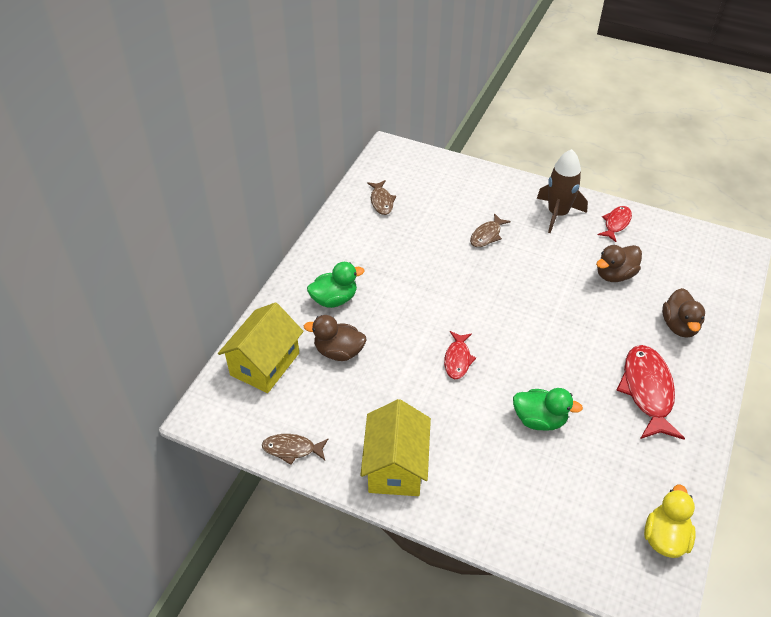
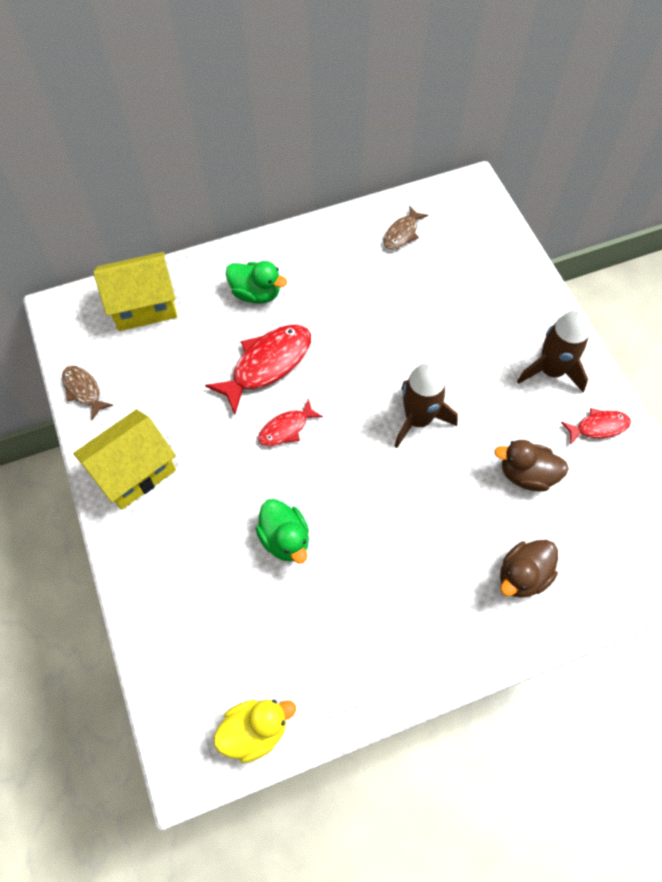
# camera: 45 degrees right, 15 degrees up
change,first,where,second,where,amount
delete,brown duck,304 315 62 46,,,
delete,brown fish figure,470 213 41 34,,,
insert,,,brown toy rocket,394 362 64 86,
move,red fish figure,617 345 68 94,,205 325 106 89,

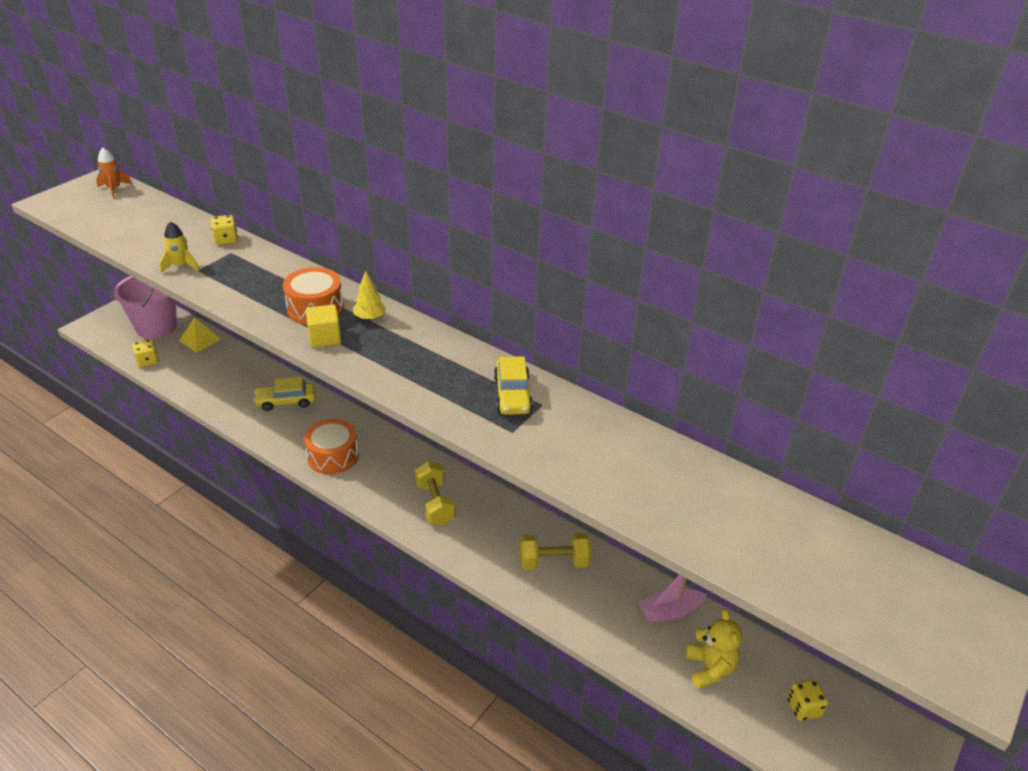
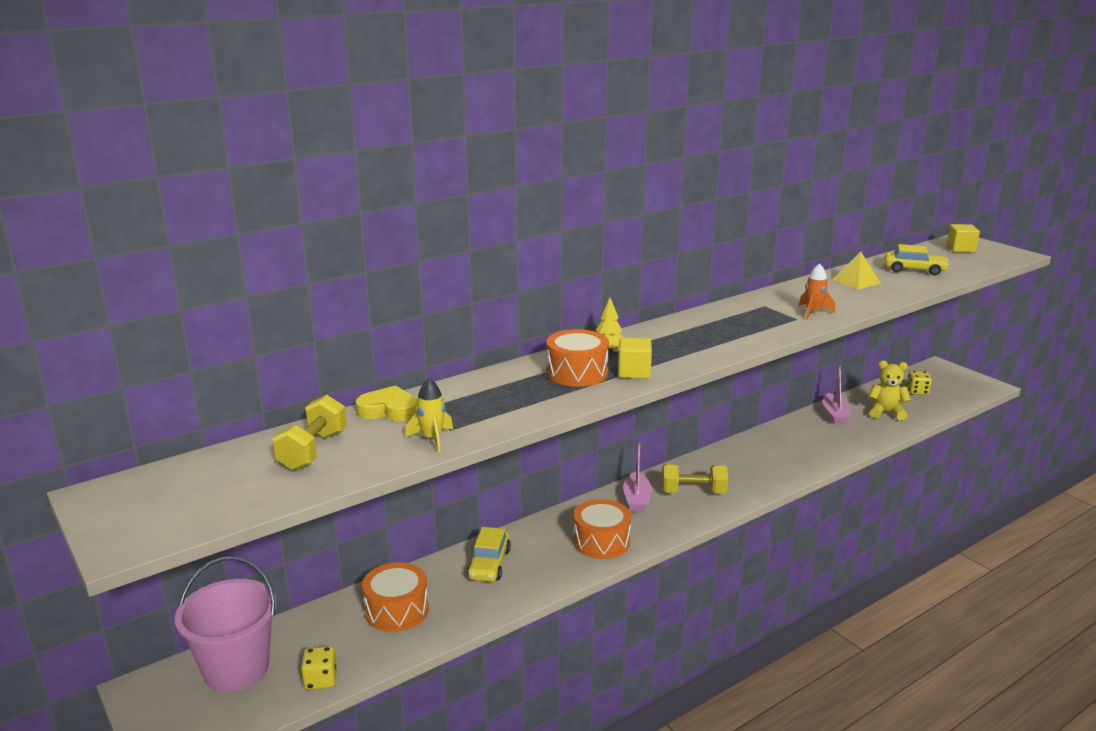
# camera: 70 degrees left, 15 degrees down
change,first,where,second,where,amount
insert,,,bright orange snare drum,362 562 67 70,
insert,,,pink toy boat,623 443 29 69,
insert,,,golden solid cube,946 224 34 29,
move,bright orange toy rocket,96 147 36 51,,799 263 36 56,
move,golden solid pyramid,179 317 42 36,,833 252 48 37,
move,golden toy car,494 356 39 59,,884 244 66 32,
move,golden free weight,520 533 71 37,,272 395 75 75,
replace,golden dice,211 215 27 30,golden heart shape,355 385 63 36,

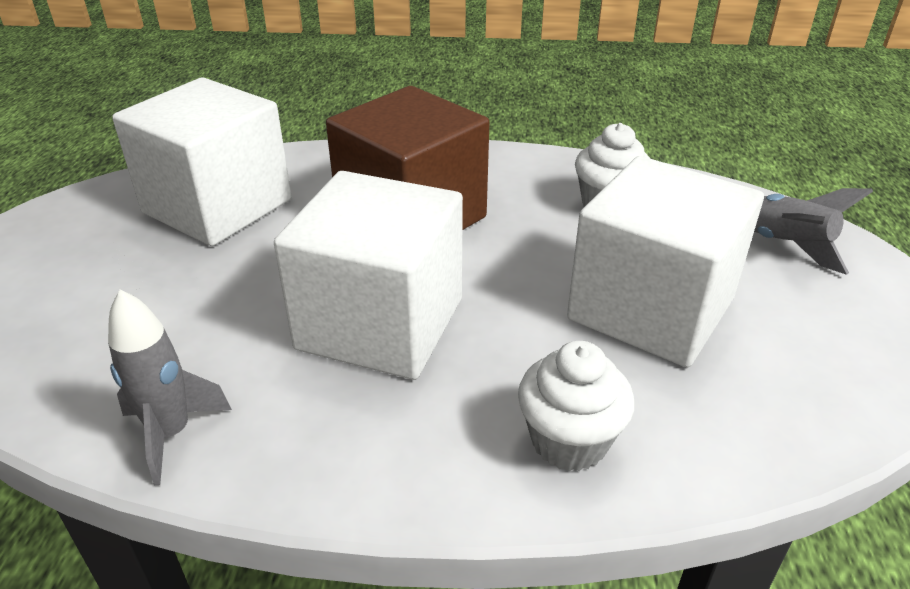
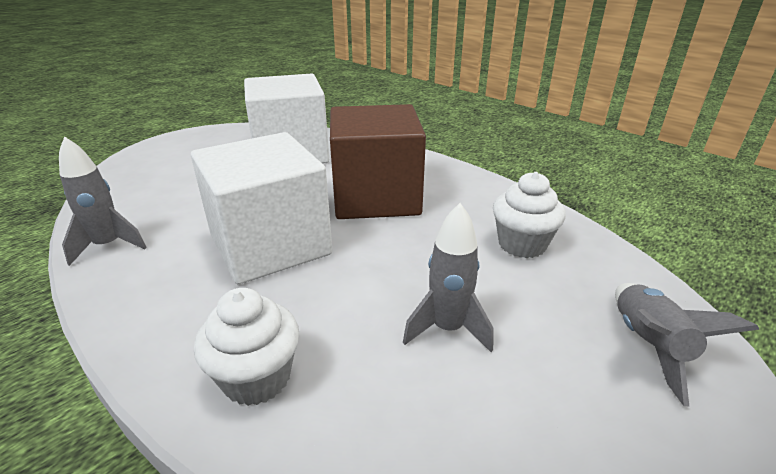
# camera: 40 degrees right, 5 degrees down
change,first,where,second,where,amount
replace,snow-white solid cube,567 156 197 211,ash-grey toy rocket,403 203 90 149,

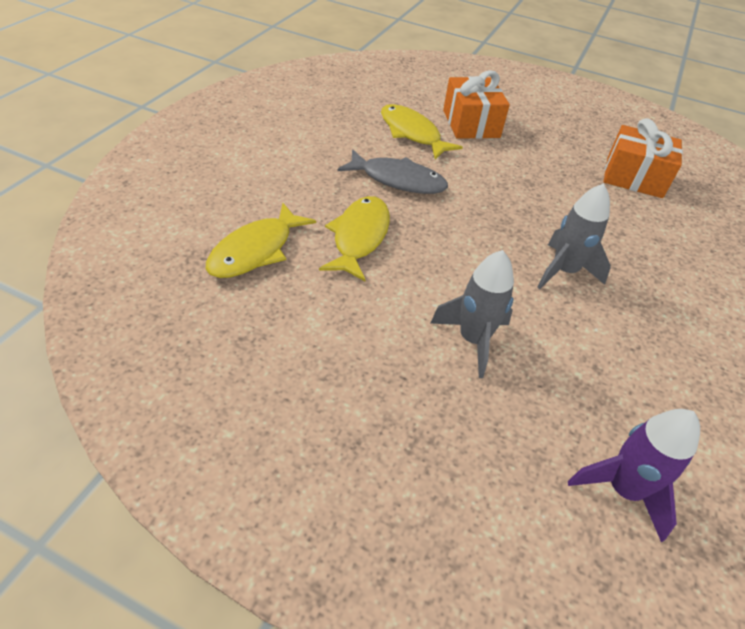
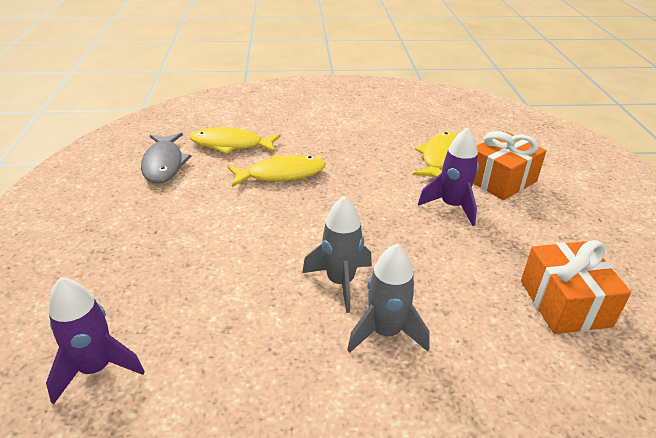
# camera: 65 degrees right, 10 degrees down
change,first,where,second,where,amount
insert,,,purple toy rocket,418 127 61 99,
move,ash-grey fish figure,337 149 111 45,,141 133 51 51,
move,ash-grey toy rocket,430 250 84 128,,347 244 83 109,

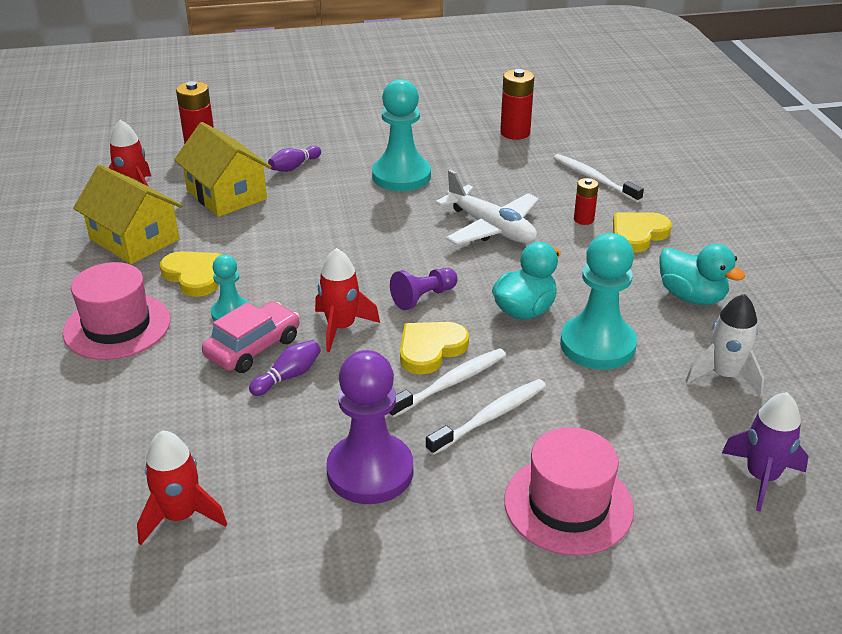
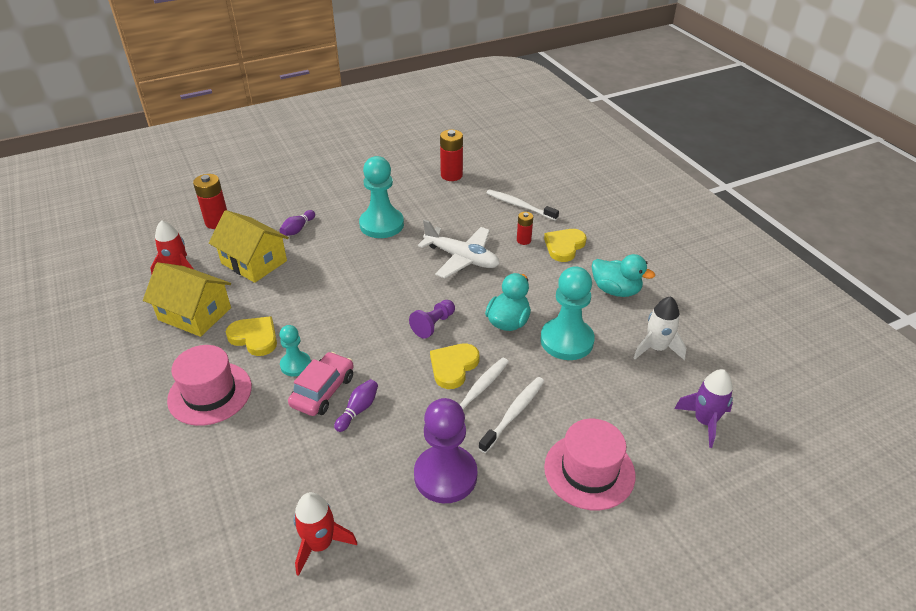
# camera: 15 degrees left, 5 degrees up
change,first,where,second,where,amount
delete,red toy rocket,315 248 65 104,,,

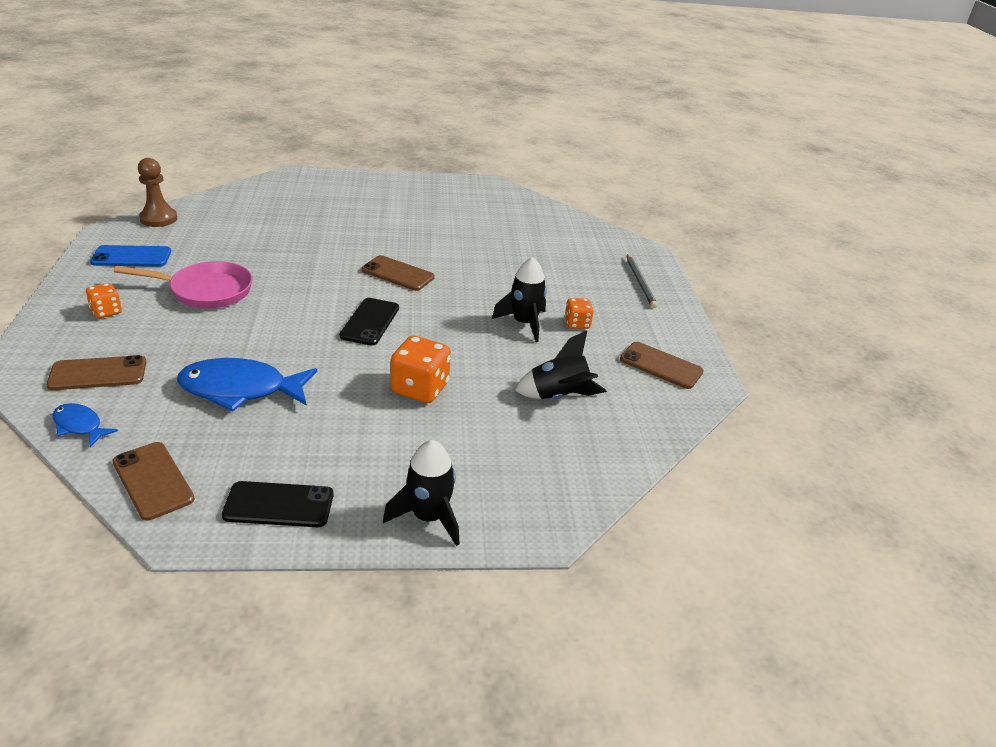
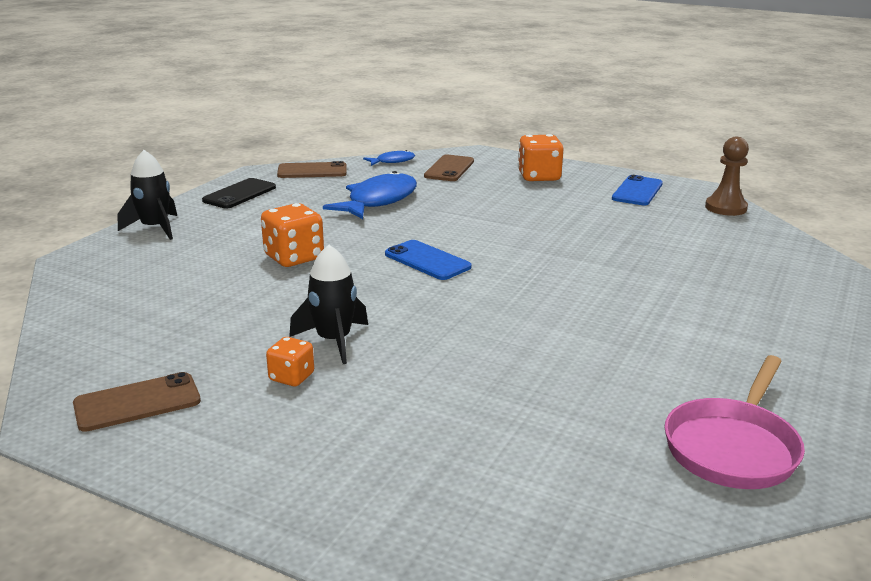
# camera: 125 degrees right, 10 degrees down
change,first,where,second,where,amount
delete,brown mobile phone,361 255 73 36,,,
delete,ebony toy rocket,515 330 92 69,,,
delete,ash-grey wooden pencil,627 254 31 54,,,
move,pink frying pan,114 261 138 48,,664 355 141 134,
recolor,ebony mobile phone,339 298 60 47,blue mobile phone,385 240 86 40,
resize,bright orange dice,86 283 36 35,,518 134 45 47,x1.72

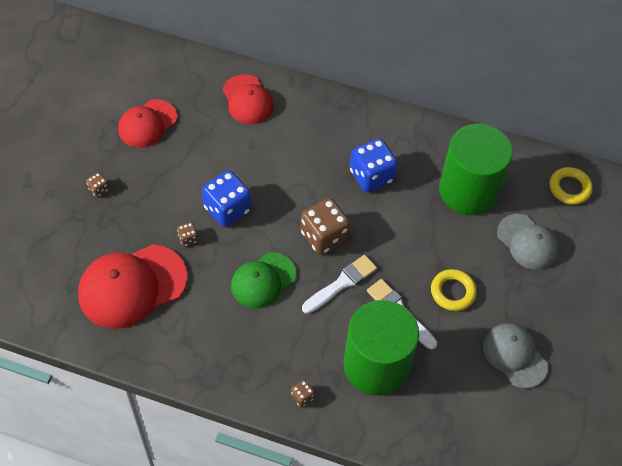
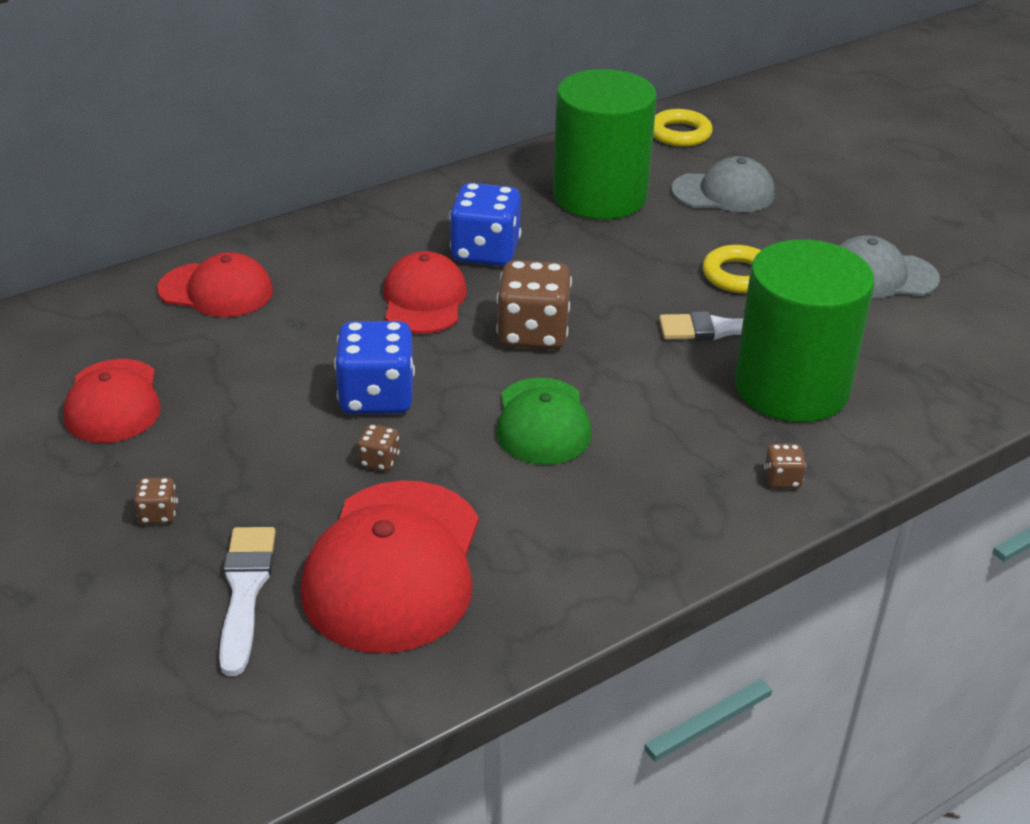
# camera: 50 degrees left, 20 degrees down
change,first,where,second,where,amount
insert,,,red cap,383 251 84 83,
move,snow-white paint brush,302 255 75 59,,219 527 57 149,

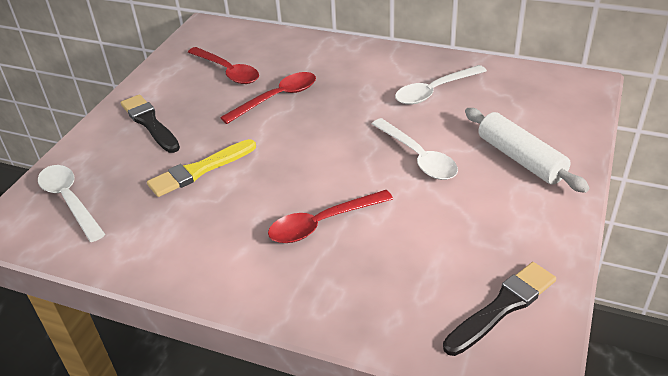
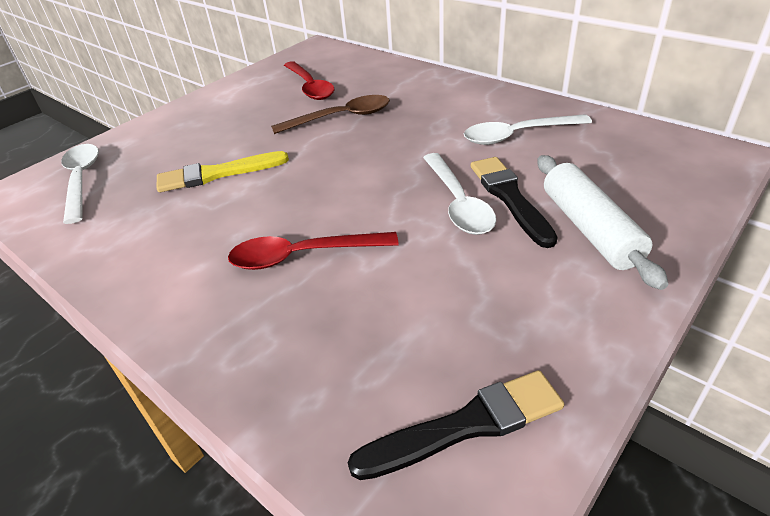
# camera: 20 degrees right, 0 degrees up
change,first,where,second,where,amount
move,ebony paint brush,121 94 59 59,,471 157 87 91,
recolor,red spoon,220 72 96 52,brown spoon,271 95 119 39,

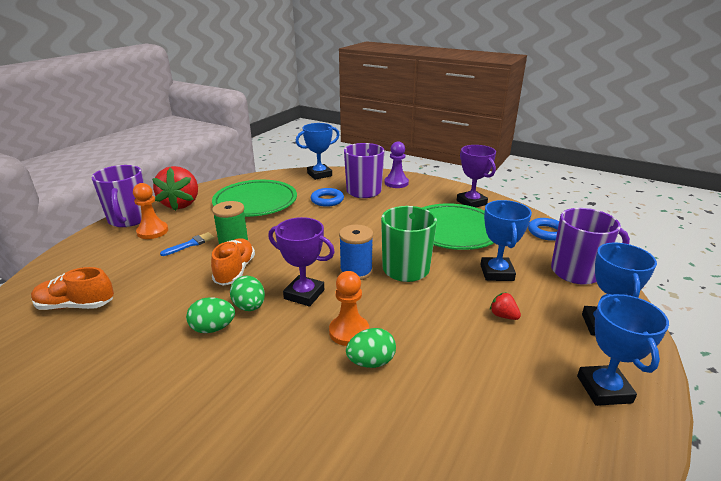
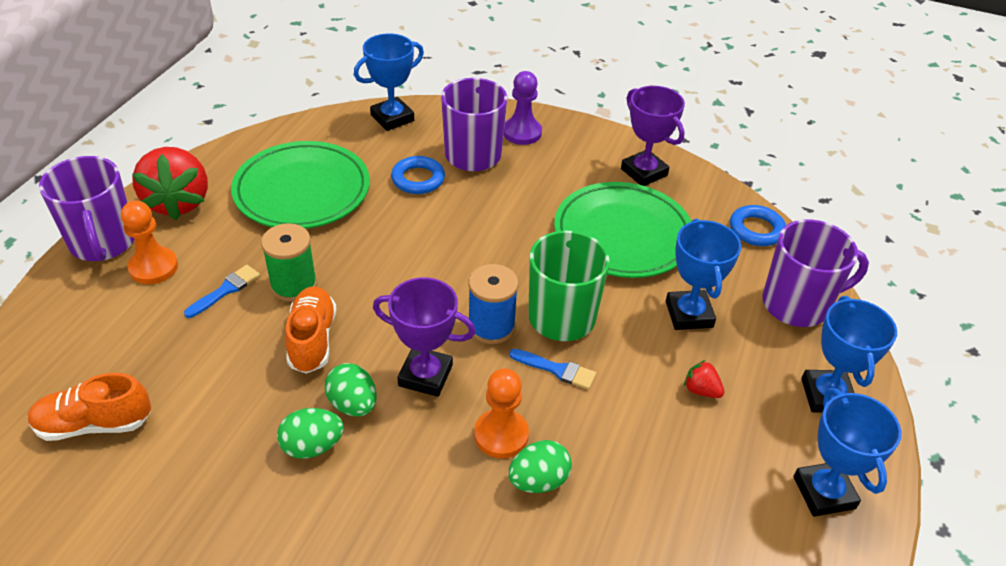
# camera: 10 degrees left, 15 degrees up
change,first,where,second,where,amount
insert,,,blue paint brush,509 349 87 41,

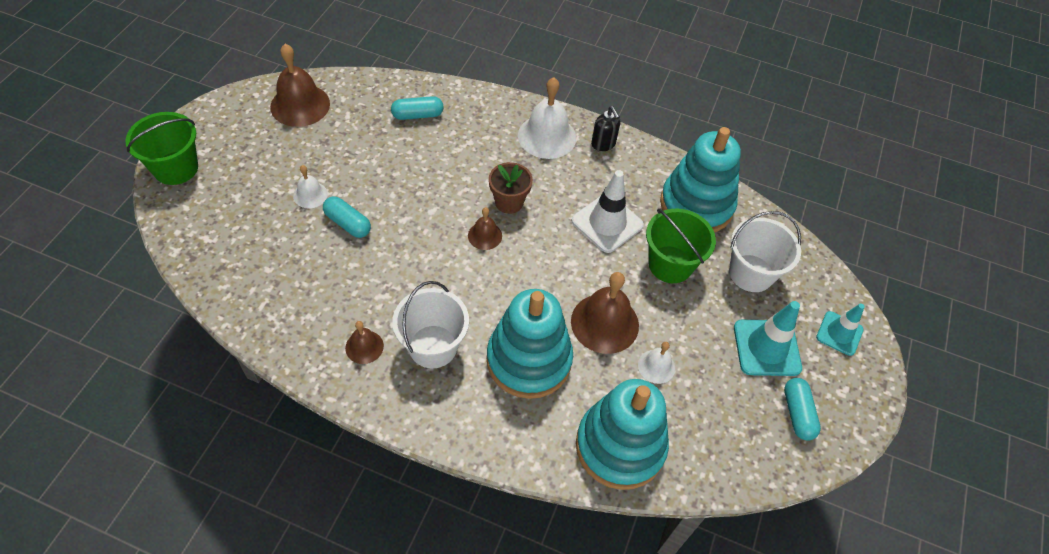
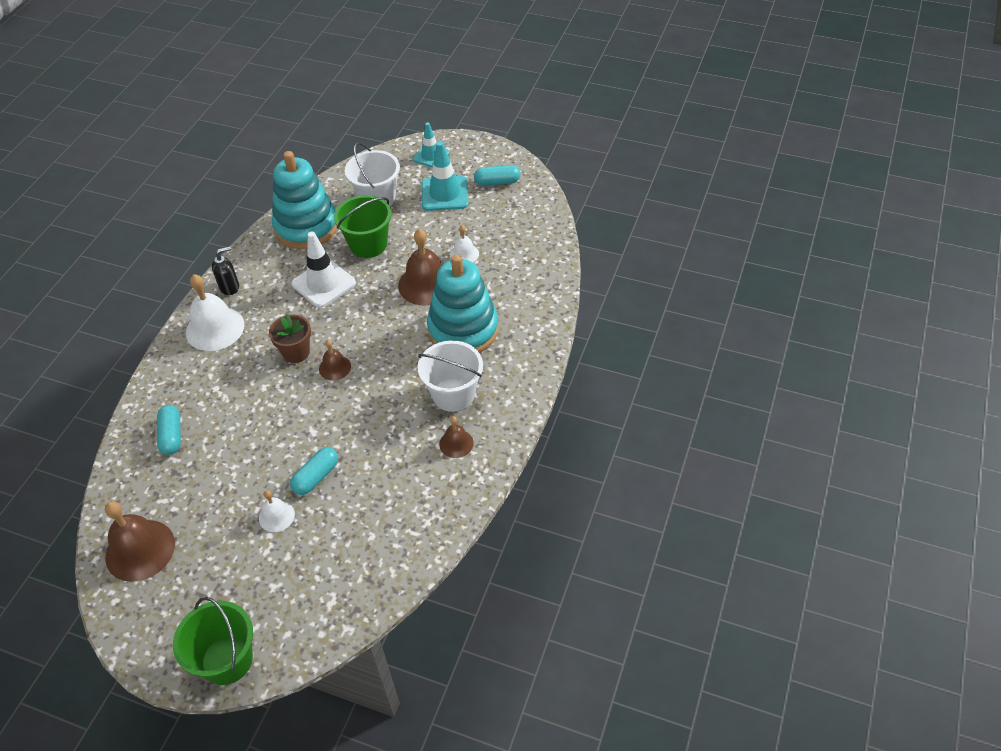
# camera: 85 degrees left, 5 degrees down
change,first,where,second,where,amount
delete,aqua stacking toy,576 379 93 111,,,

